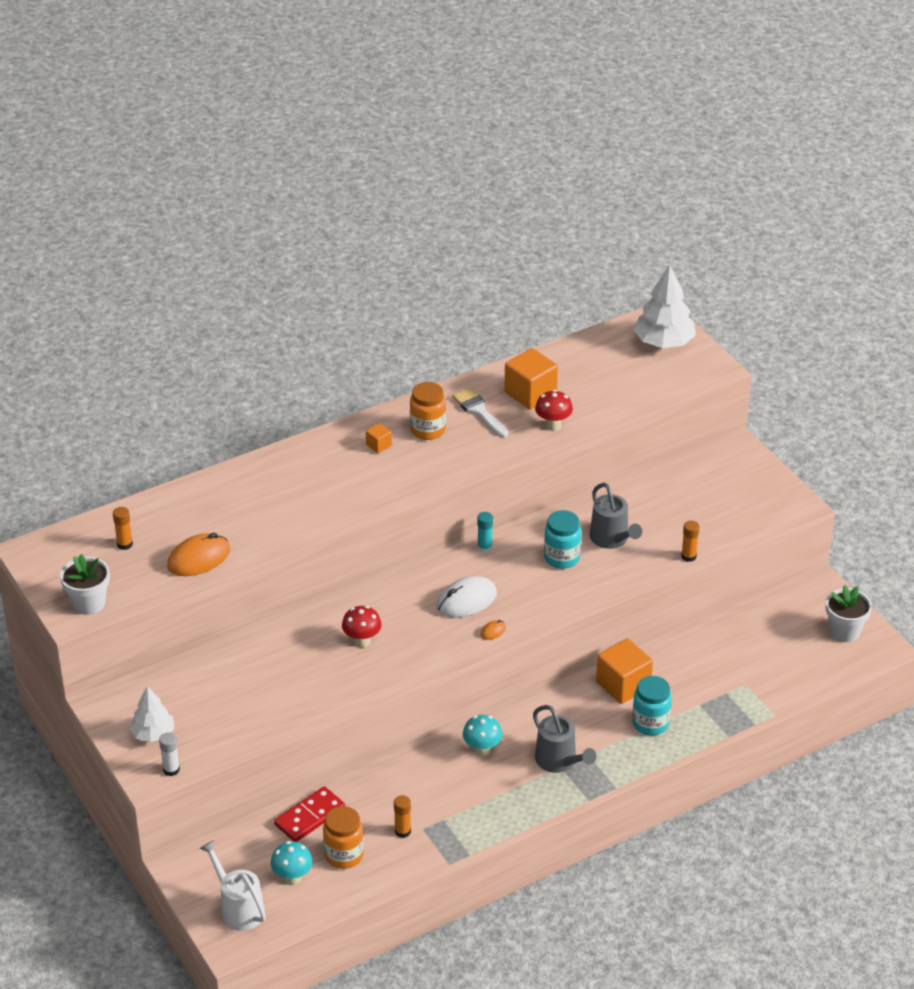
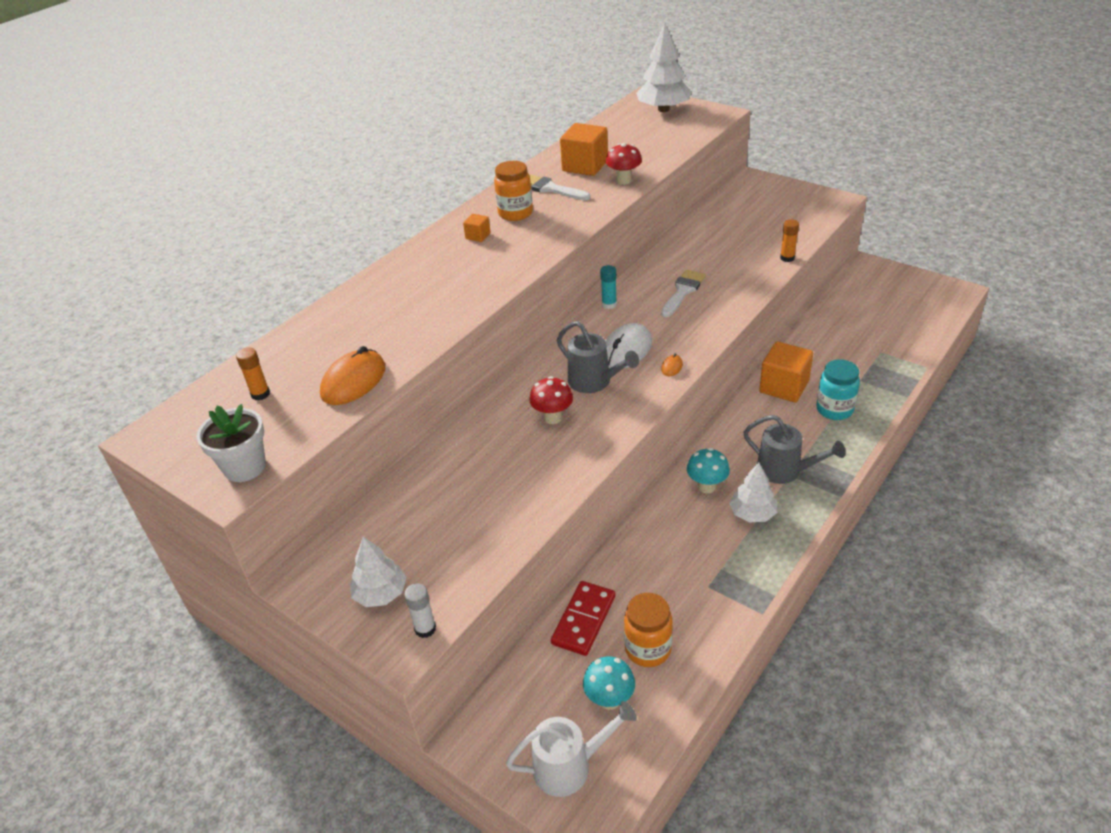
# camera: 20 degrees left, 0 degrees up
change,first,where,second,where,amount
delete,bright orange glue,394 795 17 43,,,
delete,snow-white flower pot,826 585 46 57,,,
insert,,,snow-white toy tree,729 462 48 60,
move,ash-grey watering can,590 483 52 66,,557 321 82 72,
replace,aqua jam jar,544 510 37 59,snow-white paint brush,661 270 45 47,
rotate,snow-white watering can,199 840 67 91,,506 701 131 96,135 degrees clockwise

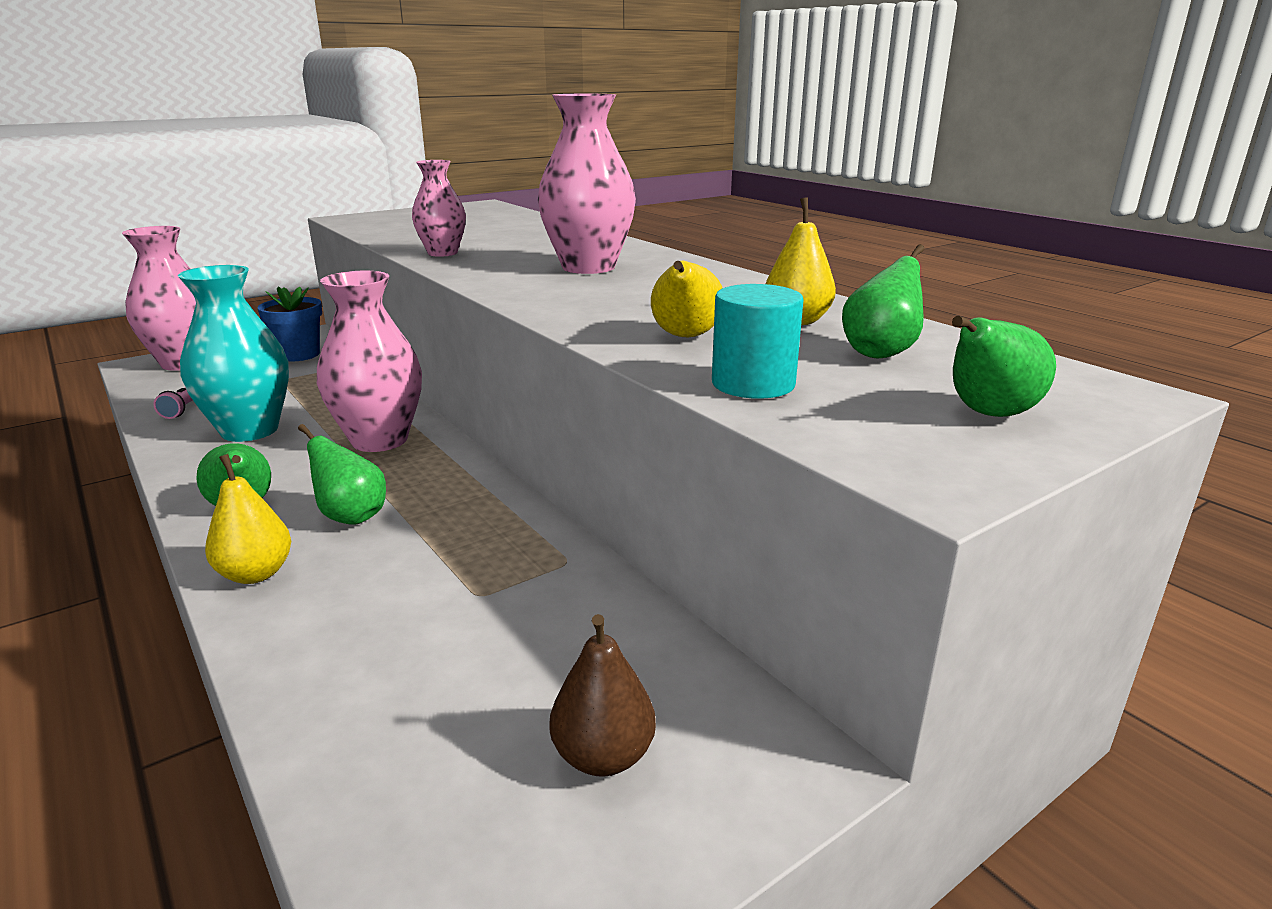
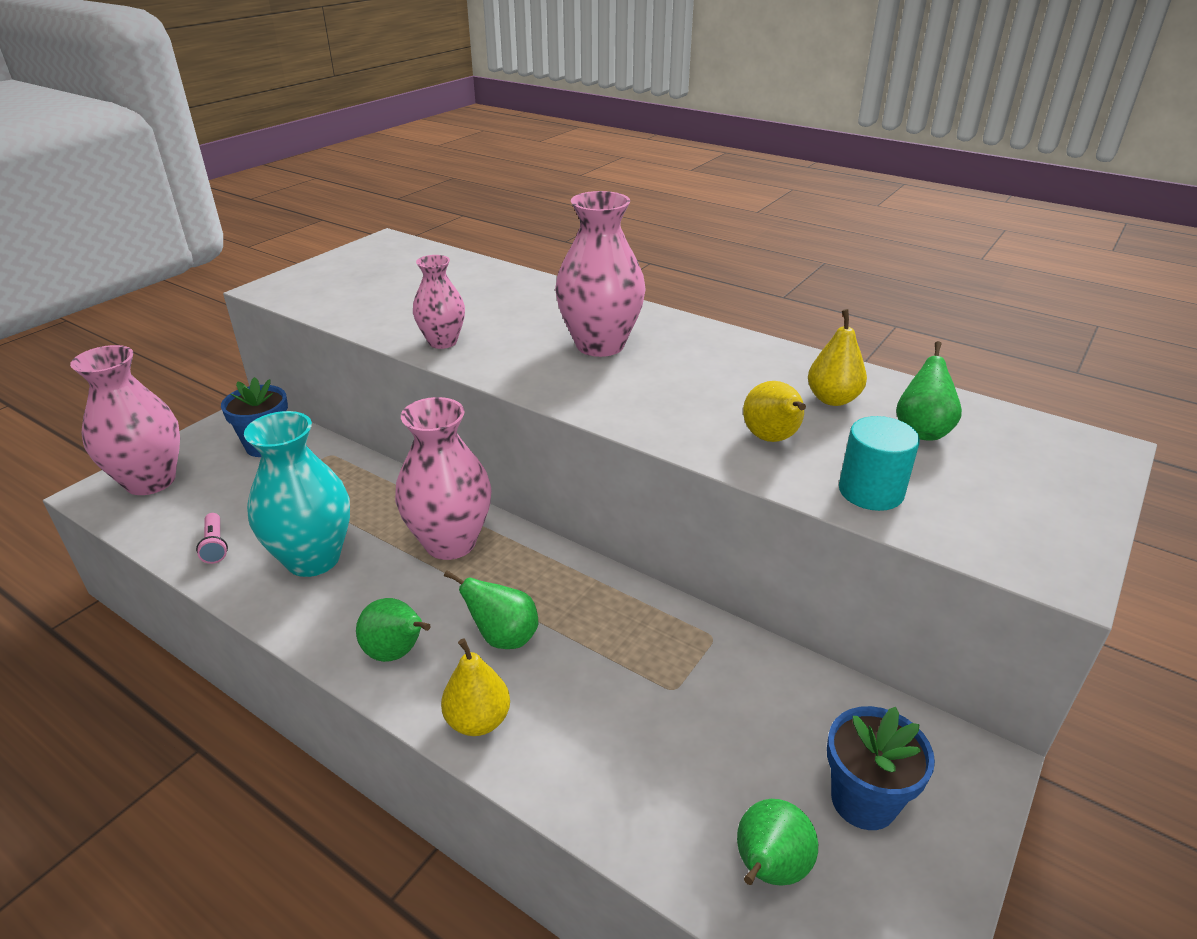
# camera: 20 degrees left, 10 degrees up
change,first,where,second,where,amount
move,green pear,952 316 104 101,,737 799 81 86,
replace,brown pear,550 614 106 163,blue flower pot,827 706 108 124,

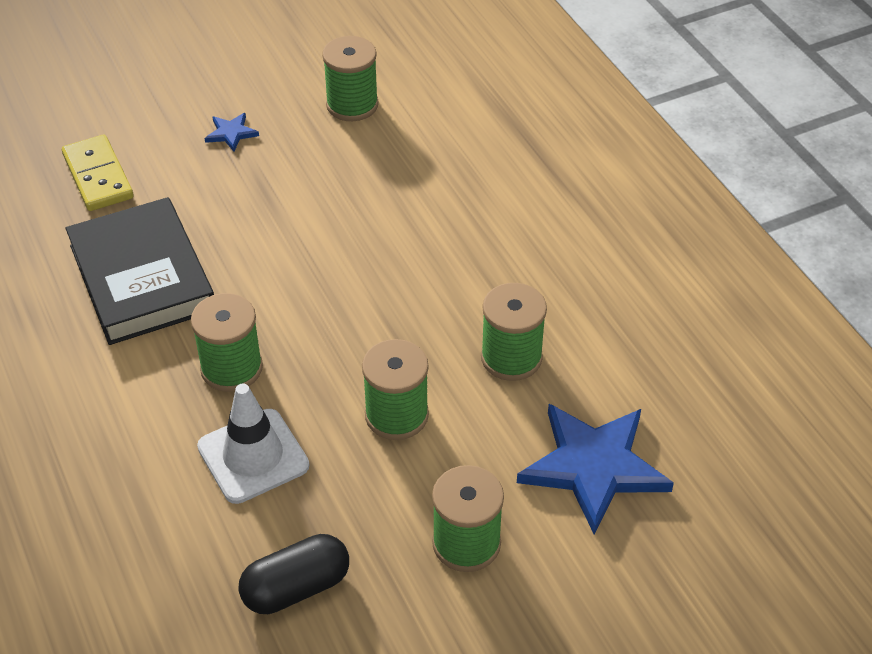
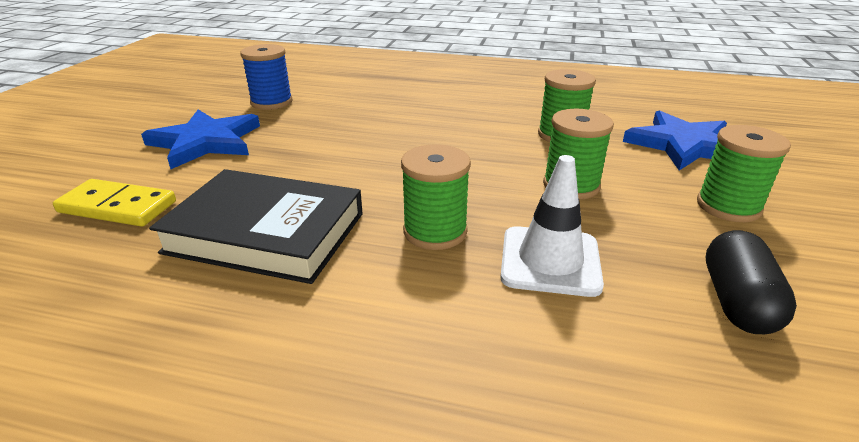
# camera: 50 degrees left, 15 degrees down
change,first,where,second,where,amount
recolor,green spool,322 36 56 85,blue spool,240 44 53 66,
resize,blue star,204 113 55 39,,141 110 119 59,x2.30

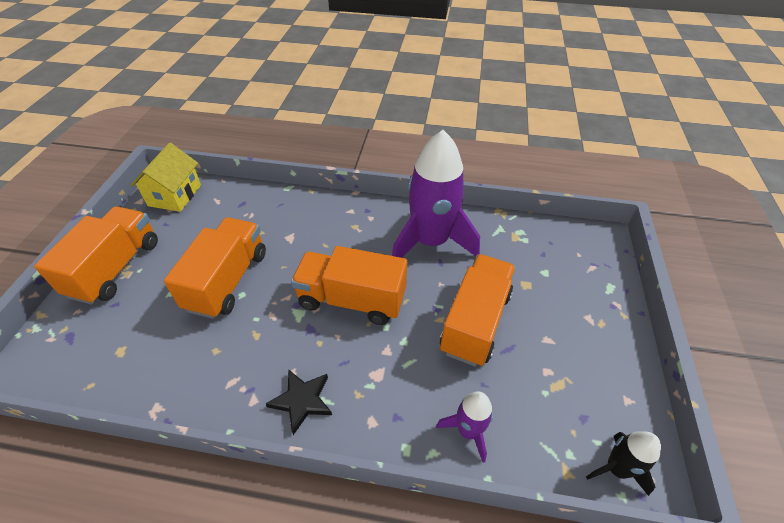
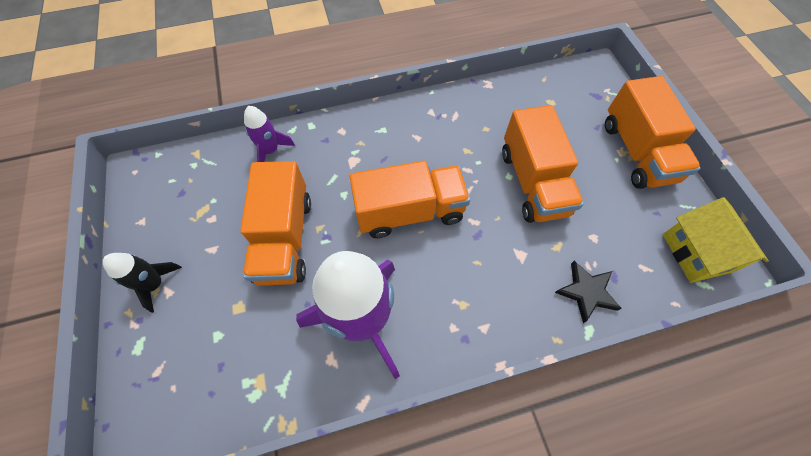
# camera: 155 degrees right, 15 degrees up
change,first,where,second,where,amount
move,ebony star,265 369 67 66,,555 261 67 62,
move,ebony toy rocket,586 431 75 65,,103 253 79 60,

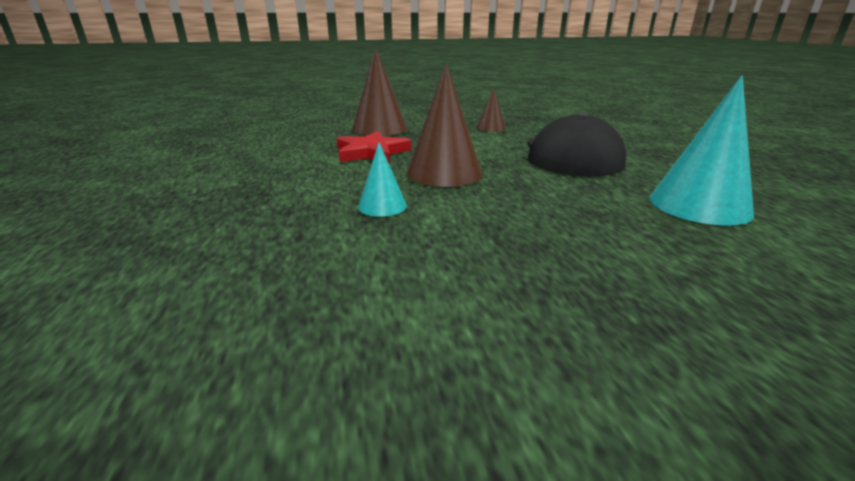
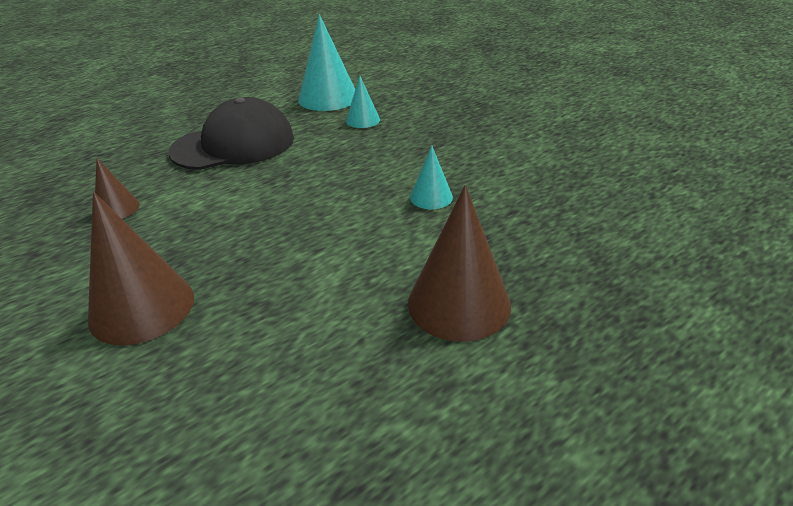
# camera: 115 degrees left, 10 degrees up
change,first,where,second,where,amount
delete,red star,337 131 74 33,,,
insert,,,aqua cone,346 76 34 52,
move,brown cone,406 63 76 124,,408 185 103 157,

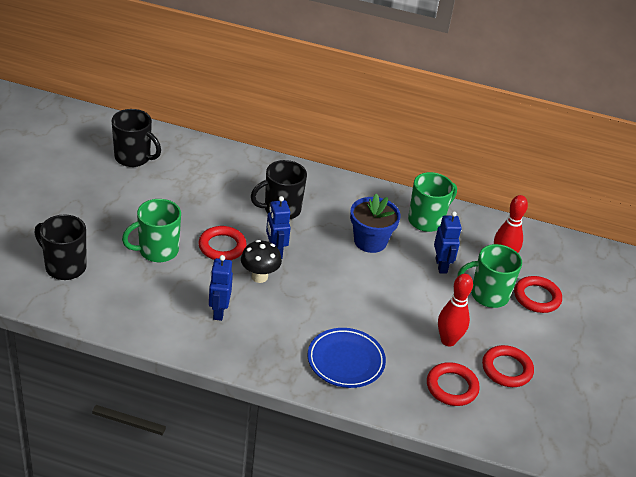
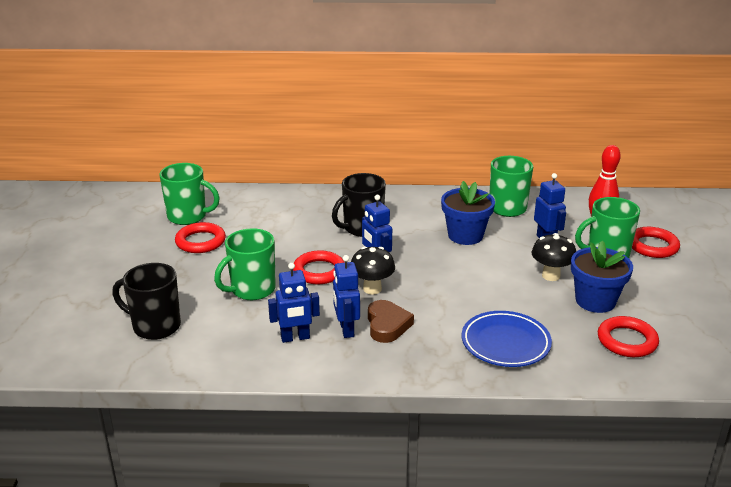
# camera: 10 degrees left, 10 degrees down
change,first,where,second,where,amount
insert,,,blue robot,268 263 52 80,
insert,,,brown heart shape,368 300 46 43,
insert,,,ebony mushroom,531 233 45 48,
move,red ring,482 345 52 42,,175 222 51 31,
replace,red bowling pin,438 274 35 73,blue flower pot,571 241 62 72,
recolor,ebony mug,112 109 49 58,green mug,159 163 61 62,

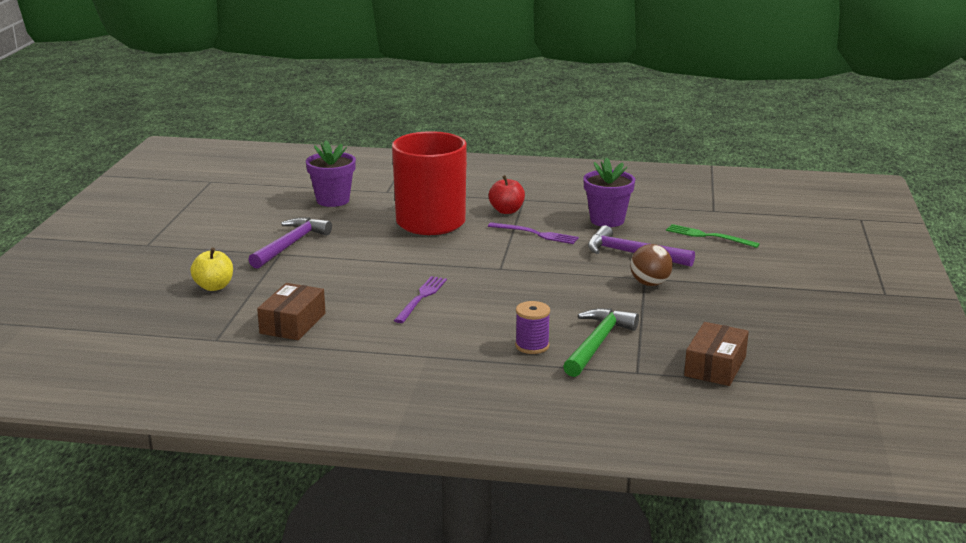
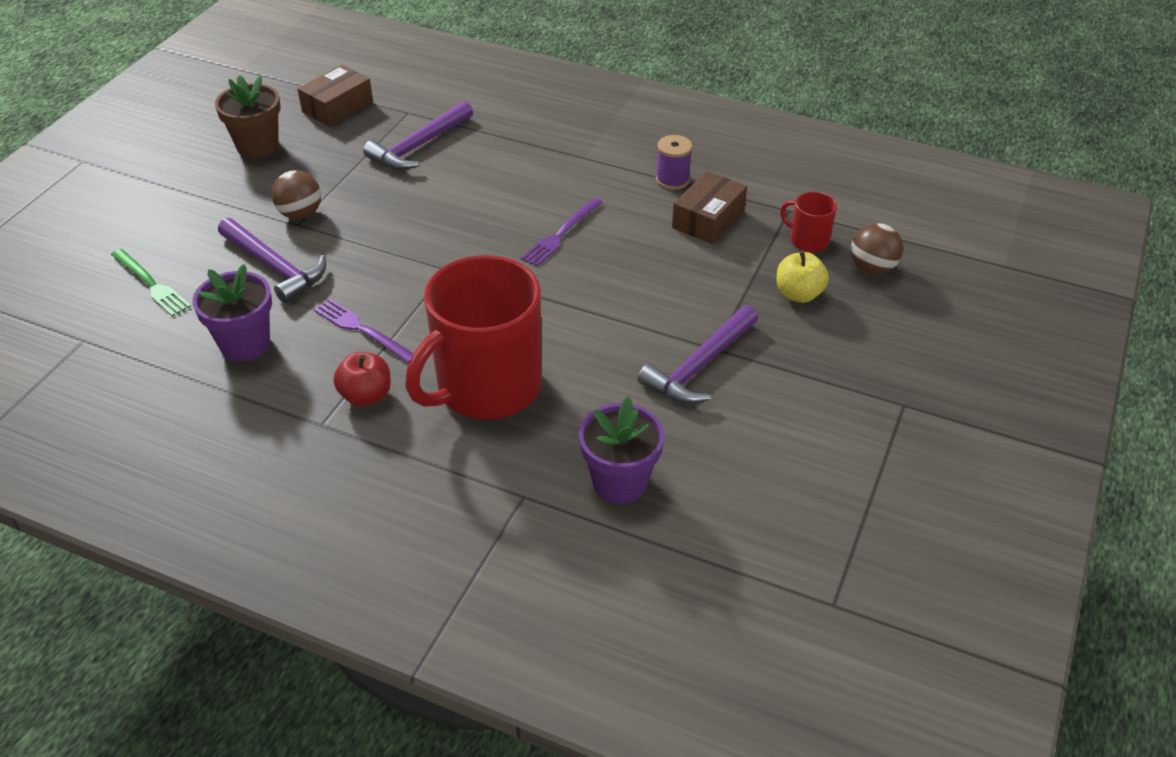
# camera: 165 degrees left, 20 degrees up
change,first,where,second,where,amount
insert,,,brown flower pot,215 75 66 84,
insert,,,red mug,780 192 57 60,
insert,,,brown sphere,851 223 52 51,
move,purple spool,515 301 35 53,,656 135 36 55,
recolor,green claw hammer,563 308 76 69,purple claw hammer,363 101 110 69,

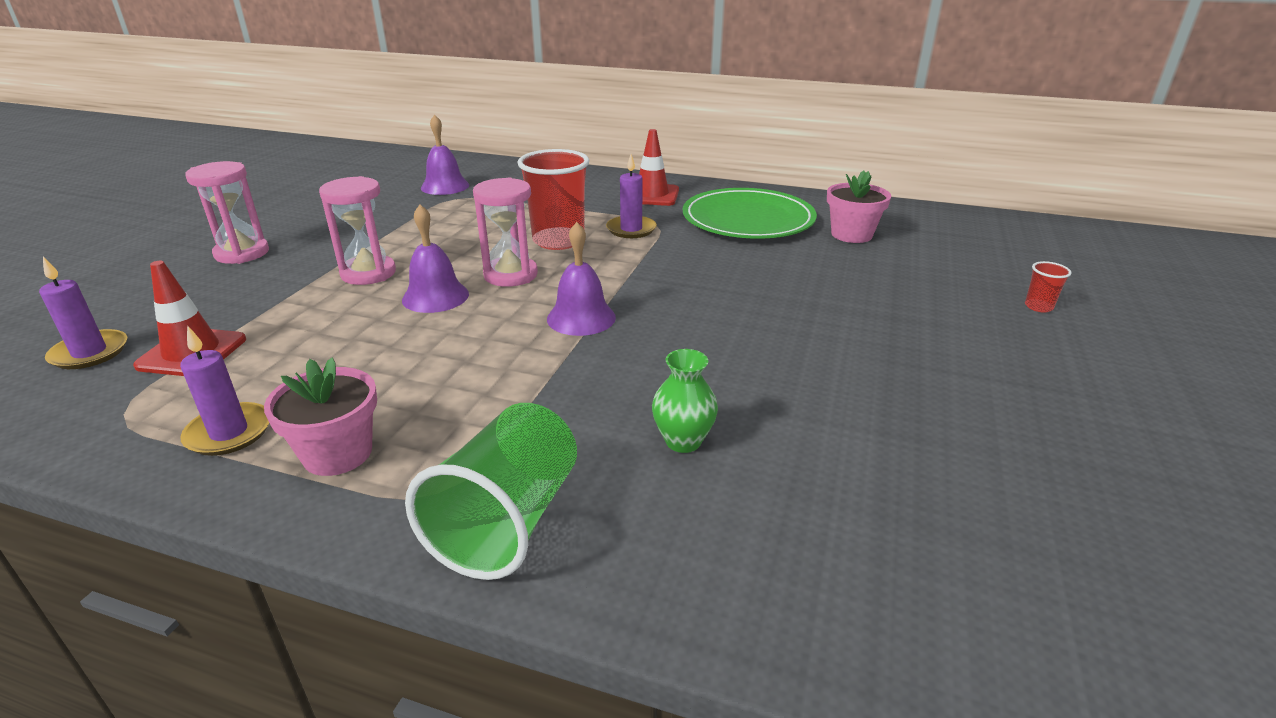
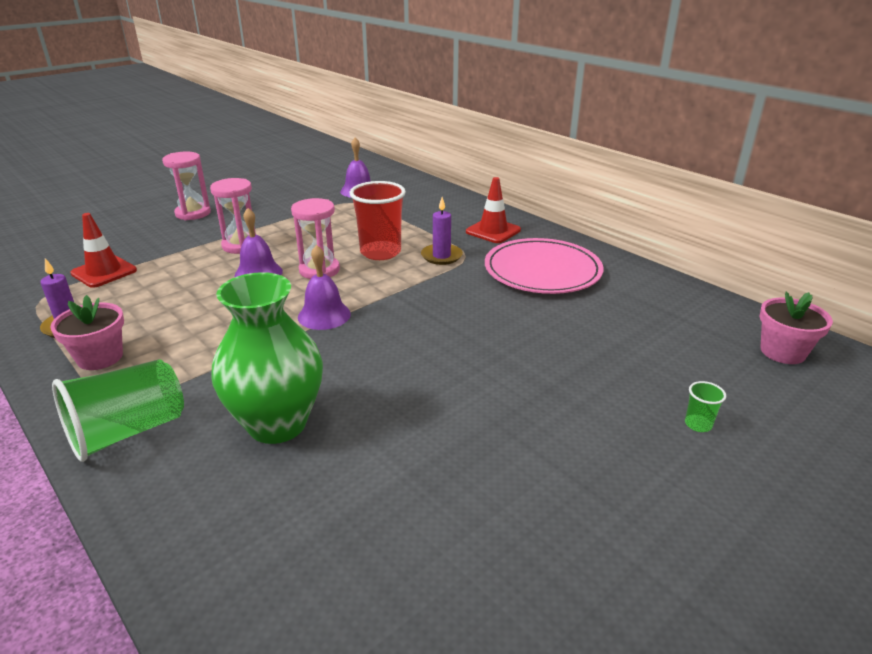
# camera: 30 degrees right, 0 degrees up
change,first,where,second,where,amount
delete,purple pillar candle,39 257 88 112,,,
move,pink flower pot,827 170 64 73,,759 292 74 72,
recolor,green flat dish,683 188 134 51,pink flat dish,485 238 118 56,
recolor,red beaker,1025 261 47 51,green beaker,685 381 41 51,
resize,green flower vase,652 349 66 104,,211 272 112 172,x2.13

